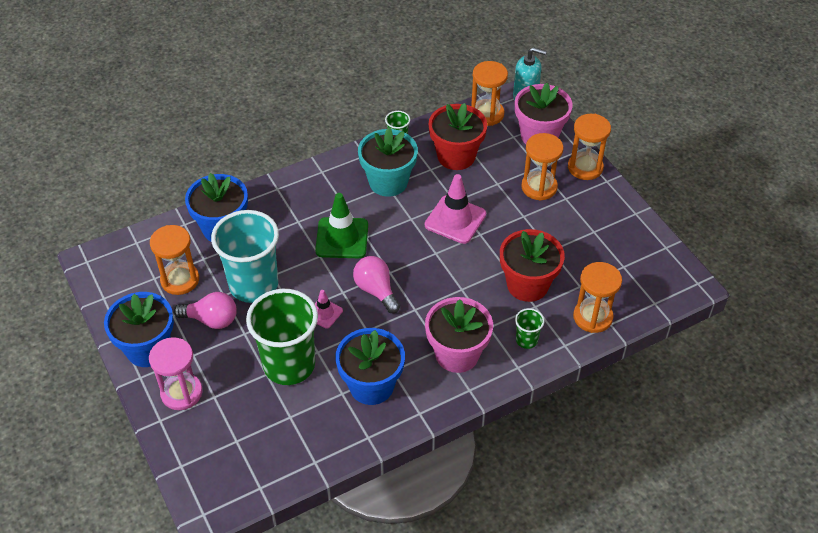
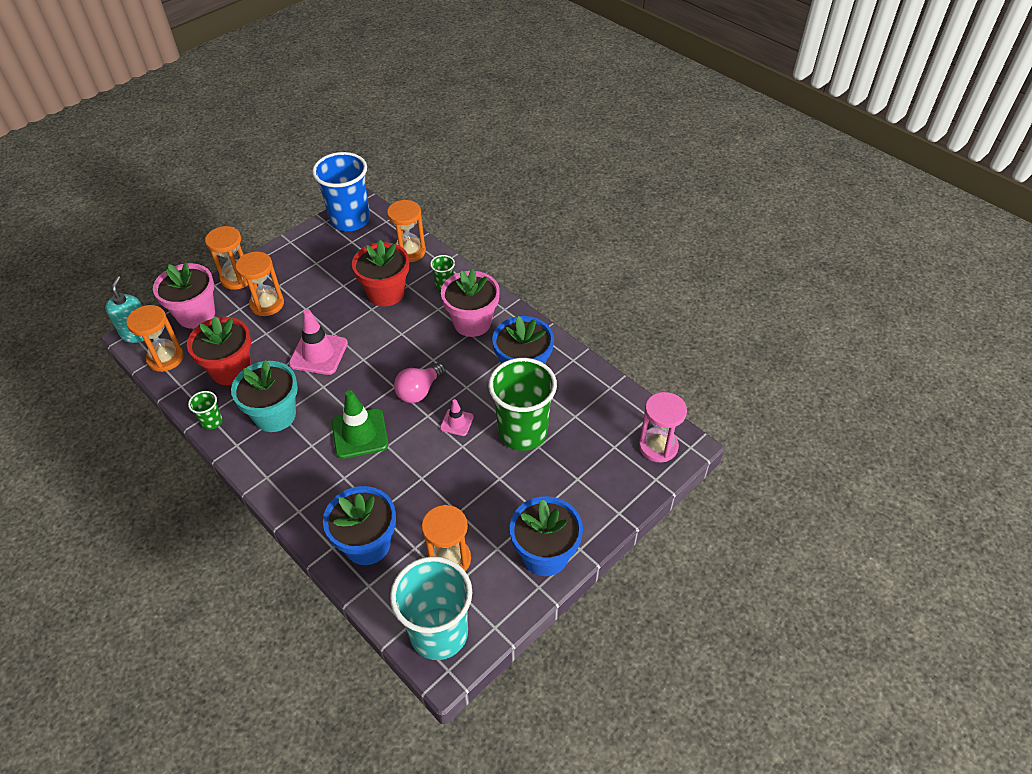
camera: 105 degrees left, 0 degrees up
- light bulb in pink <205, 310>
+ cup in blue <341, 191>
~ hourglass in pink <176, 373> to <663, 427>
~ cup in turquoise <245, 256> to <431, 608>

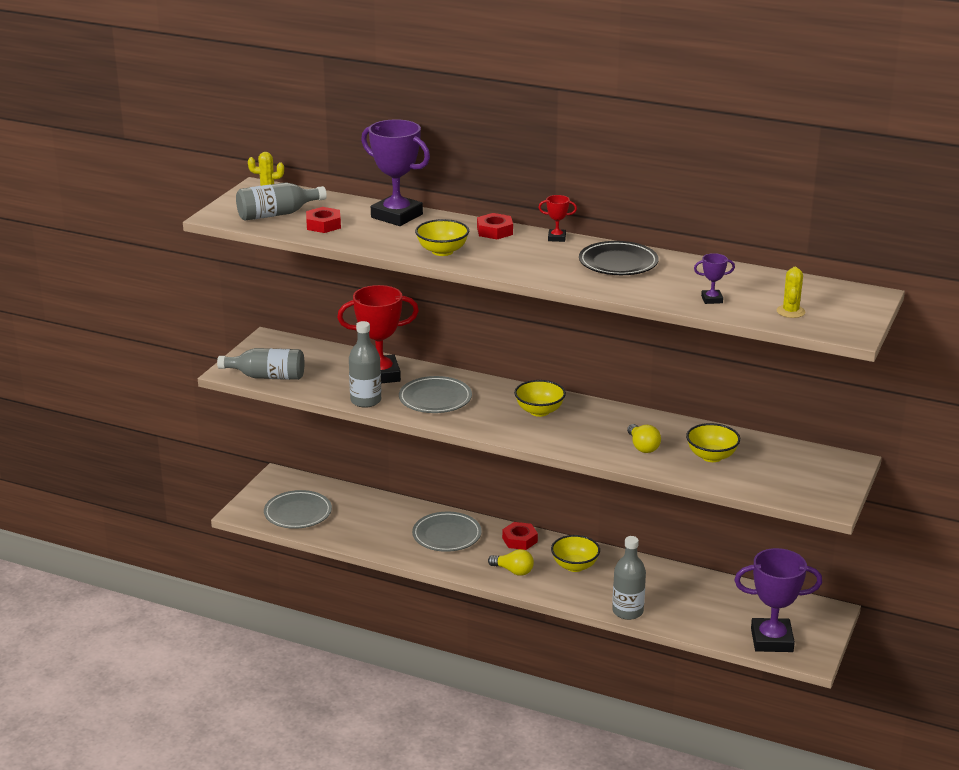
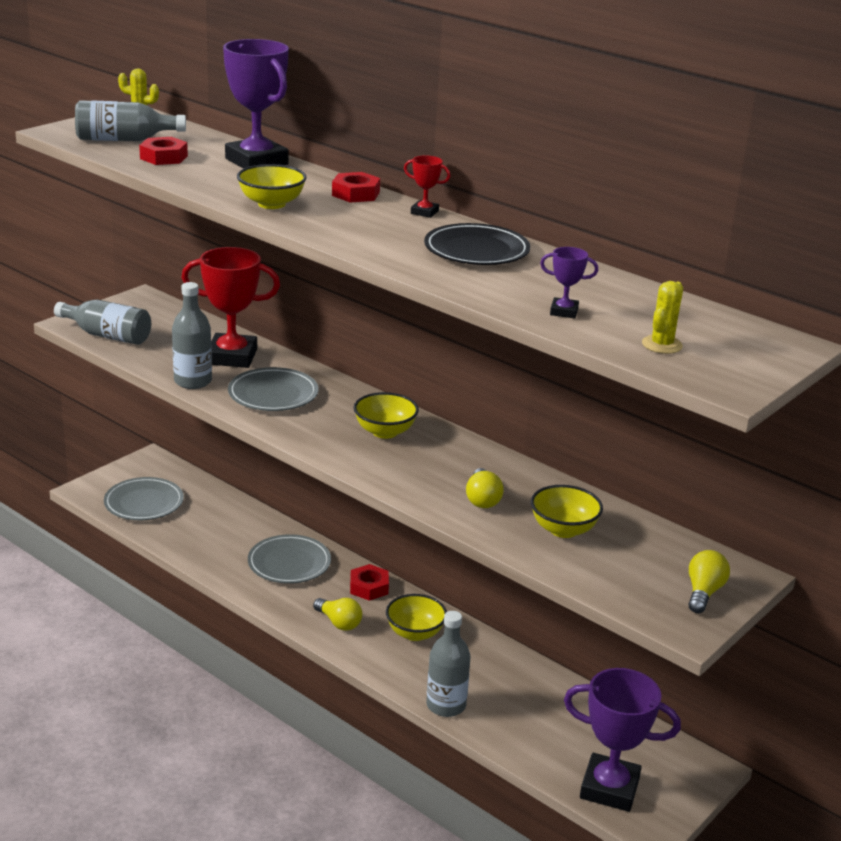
camera: 15 degrees right, 0 degrees up
+ light bulb in yellow <709, 581>

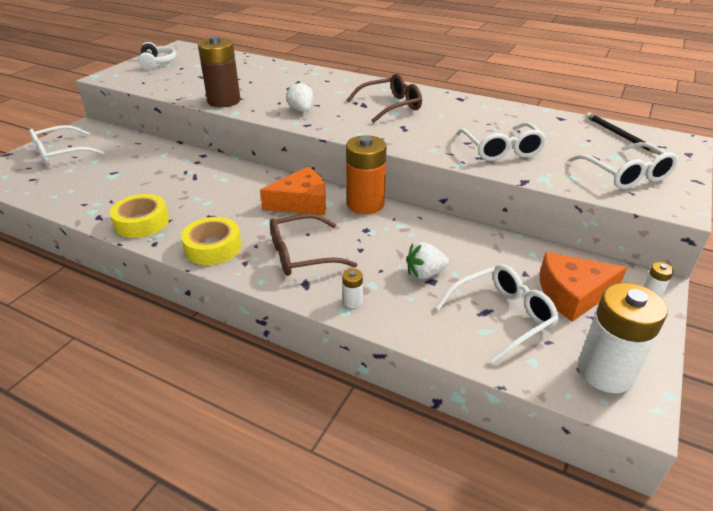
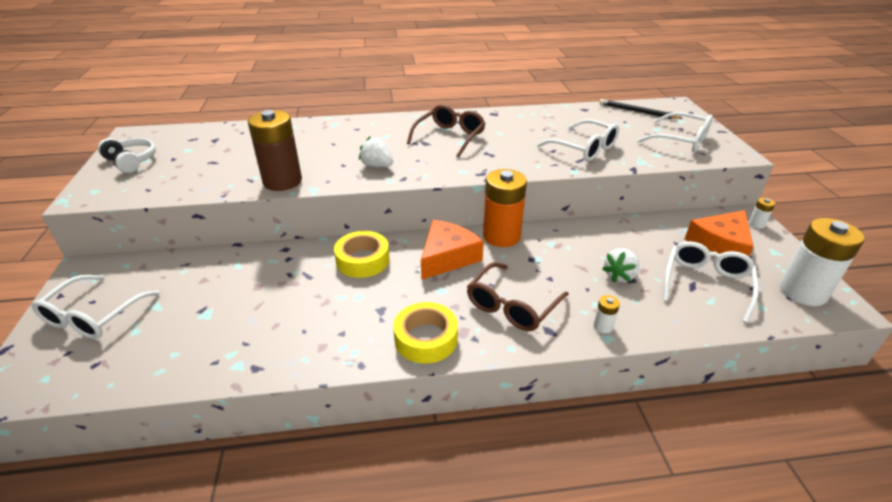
camera: 35 degrees left, 0 degrees up
~ tape in yellow <139, 216> to <362, 254>

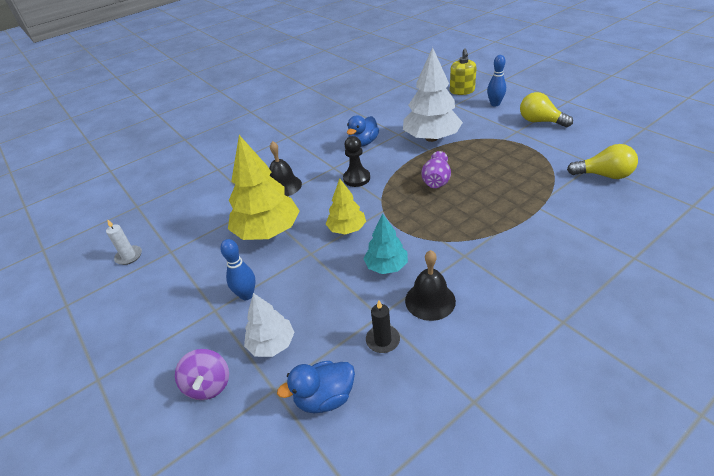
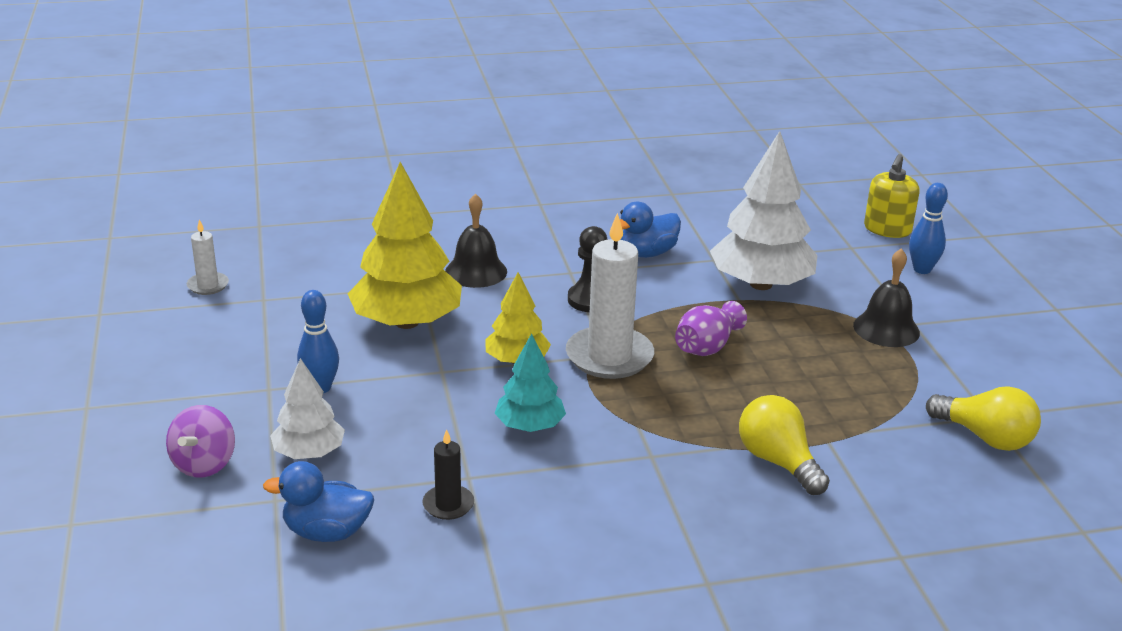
camera: 20 degrees right, 10 degrees down
+ candle in white <610, 296>
~ bell in black <430, 285> to <886, 297>
~ light bulb in yellow <546, 109> to <784, 445>

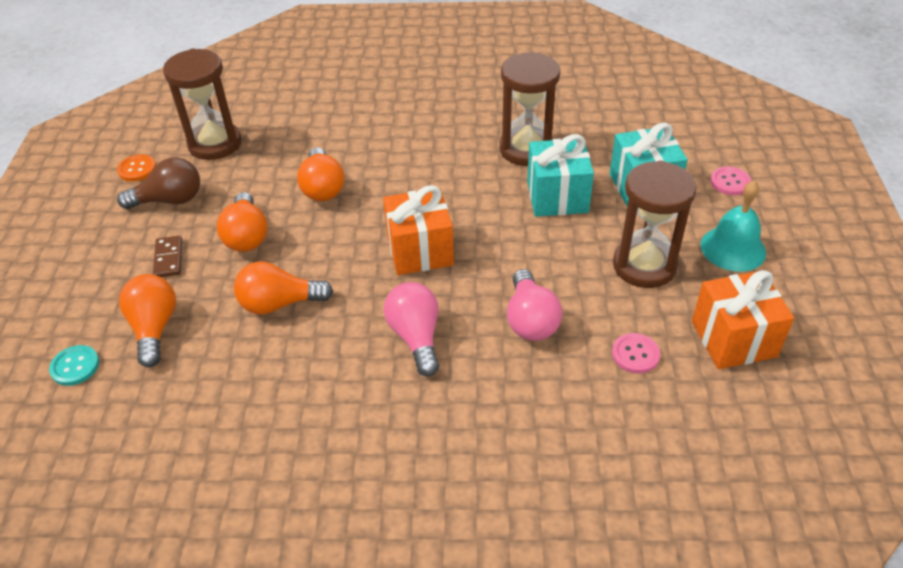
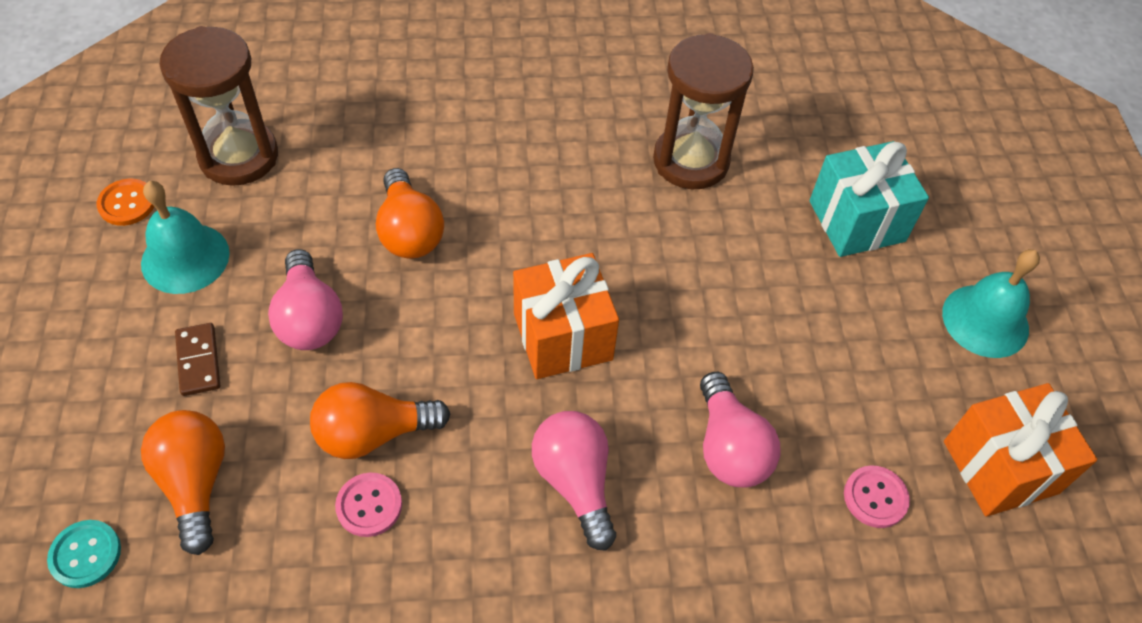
camera: 10 degrees left, 10 degrees up
- gift in turquoise <560, 175>
- hourglass in brown <655, 224>
~ button in pink <730, 180> to <368, 505>
~ light bulb in brown <158, 183> to bell in turquoise <185, 237>
~ light bulb in orange <242, 222> to light bulb in pink <305, 299>

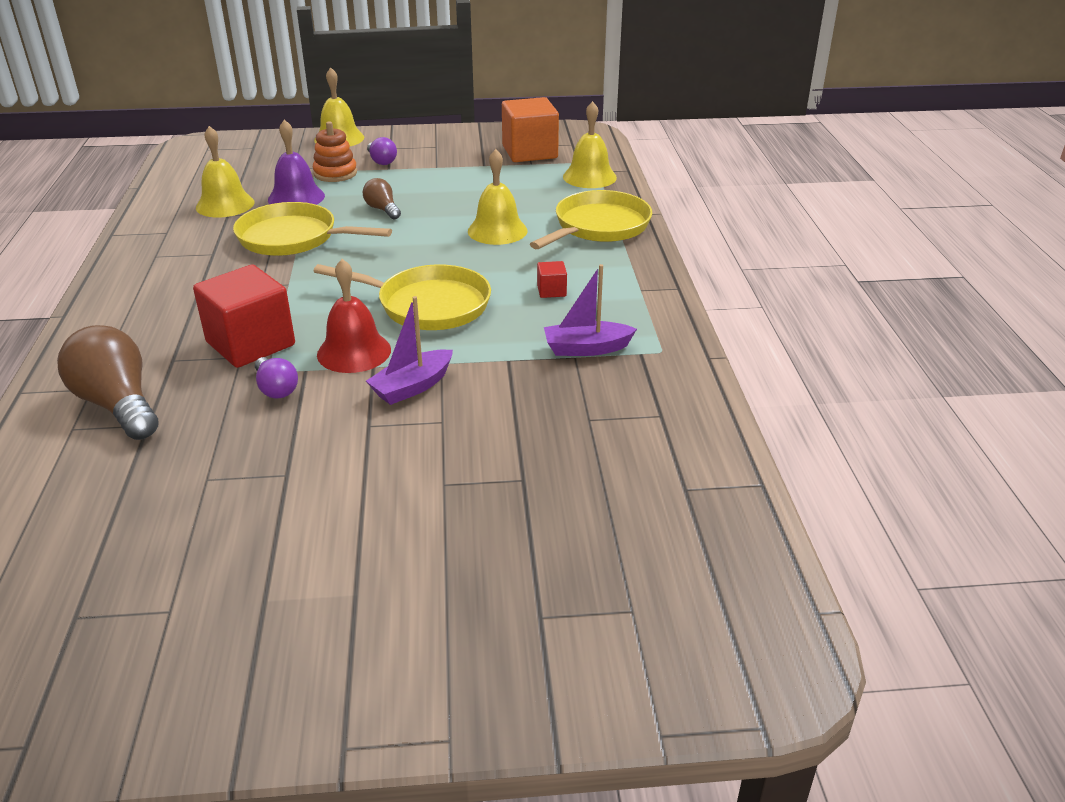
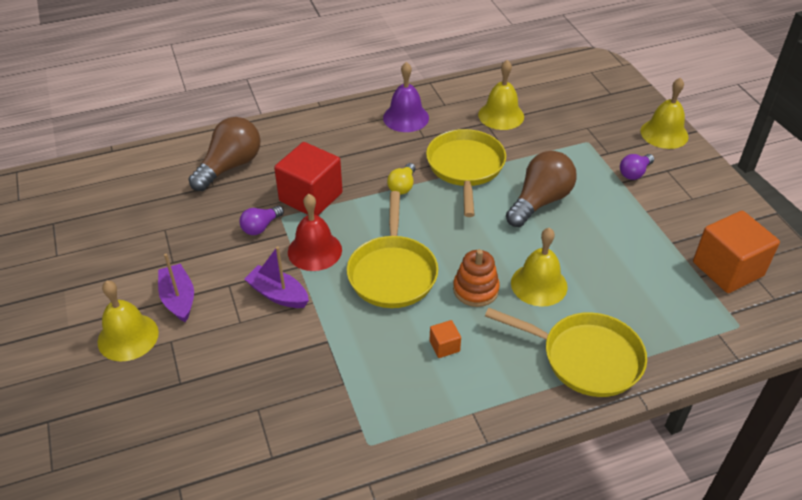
camera: 75 degrees right, 10 degrees up
+ light bulb in yellow <401, 179>
~ bell in purple <296, 162> to <406, 97>
~ stacking toy in orange <335, 151> to <476, 278>
~ boat in purple <590, 310> to <176, 288>
~ bell in yellow <590, 144> to <128, 321>
~ cube in red <552, 279> to cube in orange <445, 339>
~ light bulb in brown <382, 198> = <541, 189> x1.88

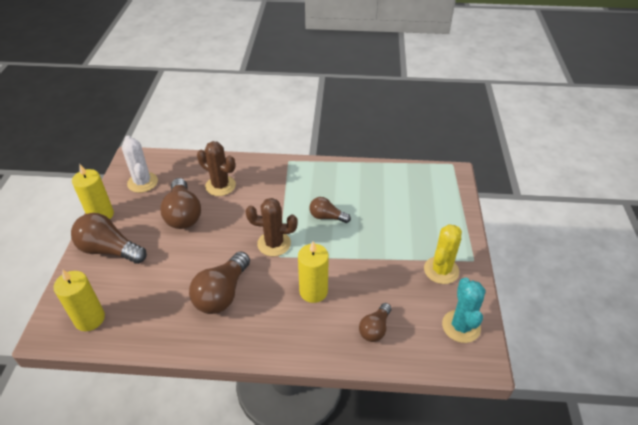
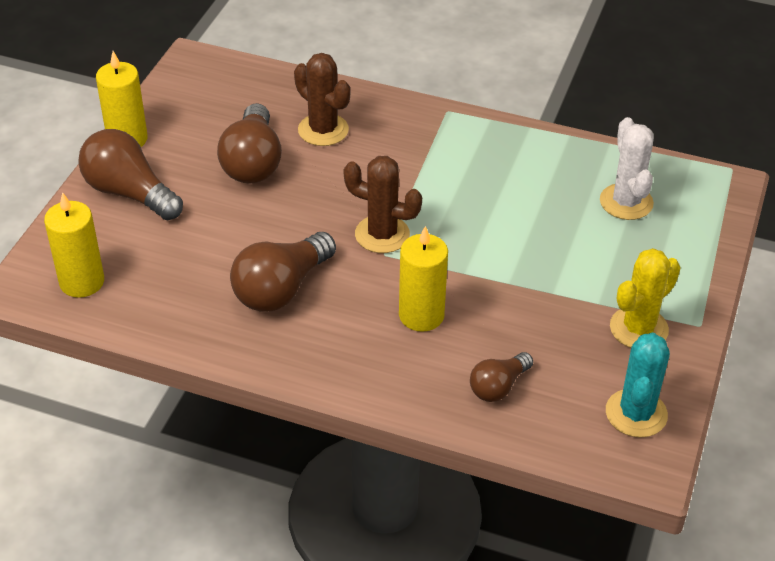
camera: 15 degrees right, 0 degrees up
- light bulb in brown <330, 210>
~ cactus in white <140, 164> to <627, 168>

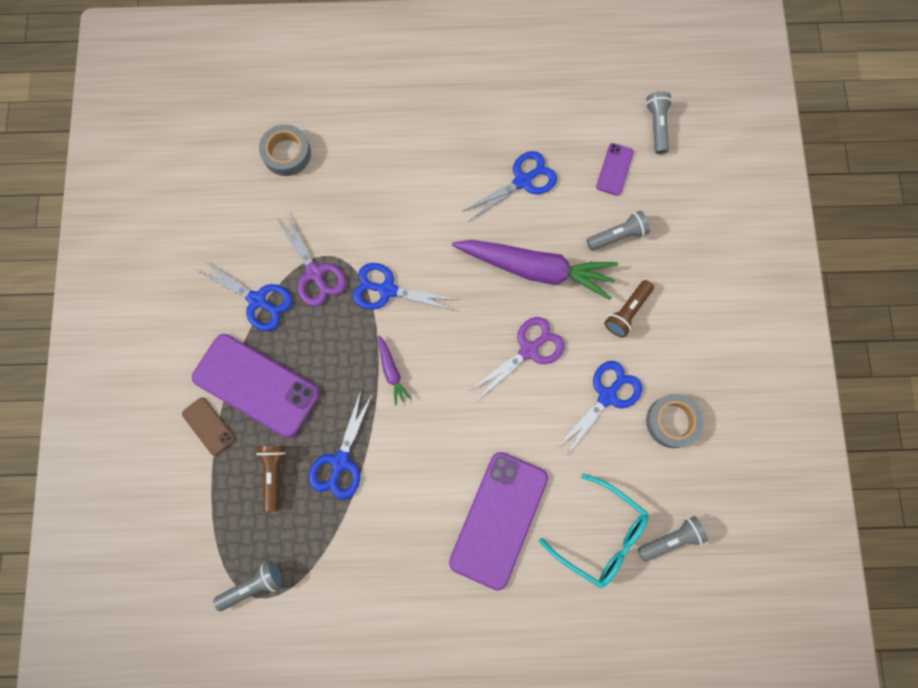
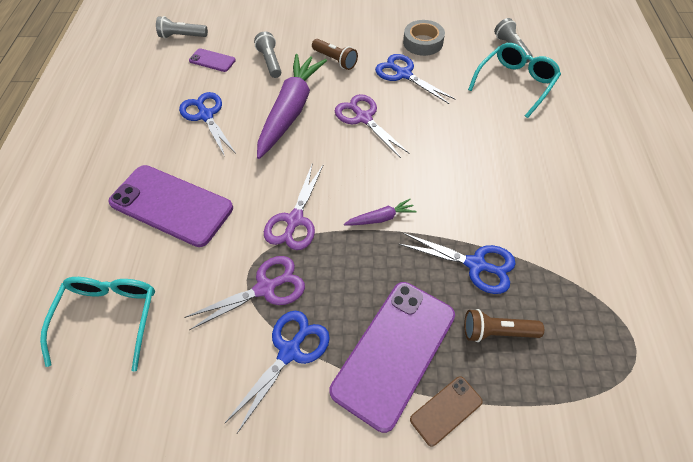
camera: 85 degrees left, 20 degrees down
- flashlight in grey <248, 586>
~ phone in purple <498, 521> to <170, 206>
~ tape in grey <285, 150> to glasses in turquoise <97, 324>
~ scissors in blue <406, 287> to scissors in purple <293, 206>

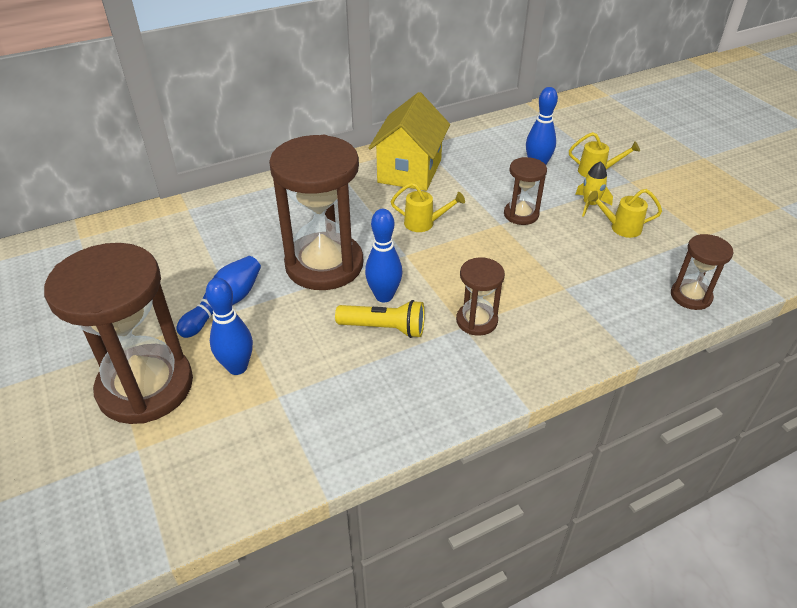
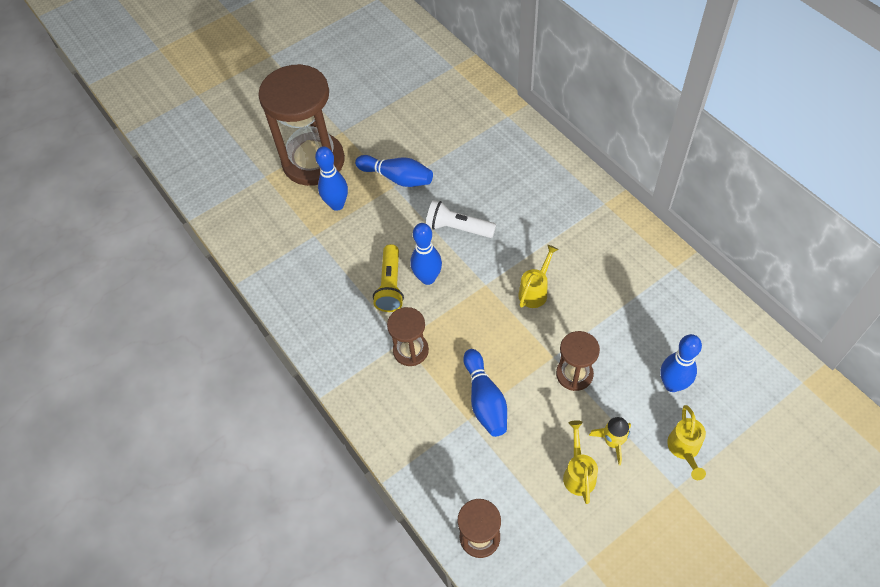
camera: 85 degrees right, 15 degrees up
- house in yellow <409, 141>
+ bowling pin in blue <485, 393>
~ hourglass in brown <316, 212> to flashlight in white <461, 219>
~ watering can in yellow <428, 207> = <538, 276> 150 degrees counterclockwise

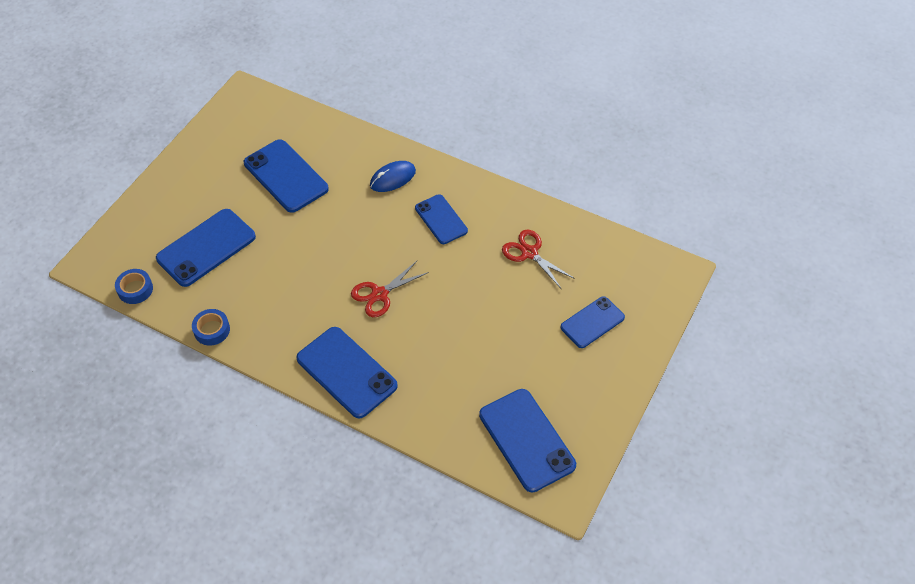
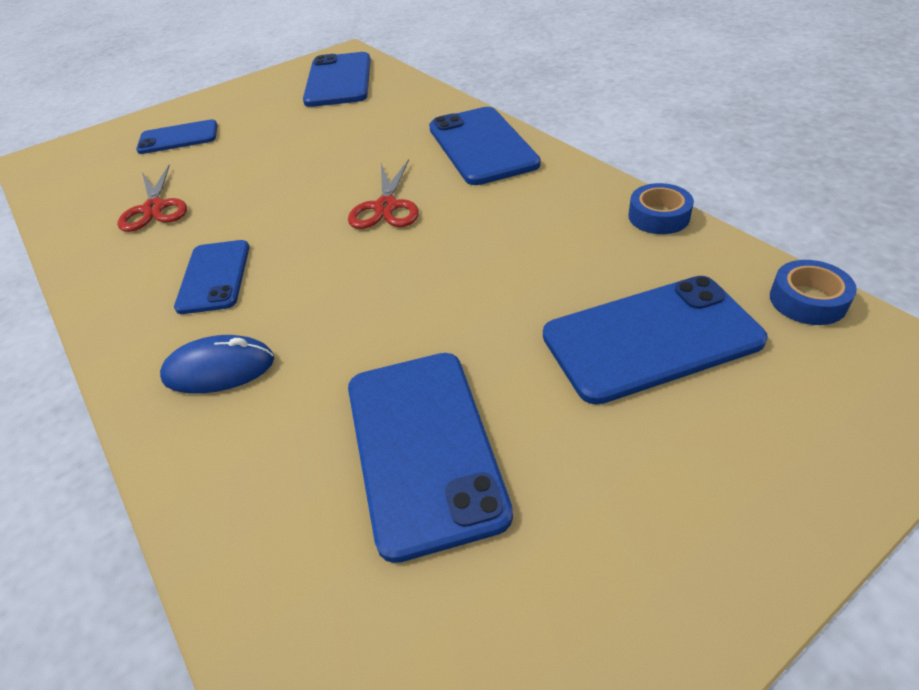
camera: 150 degrees left, 10 degrees down
~ scissors in red <390, 289> = <383, 194> 105 degrees clockwise

